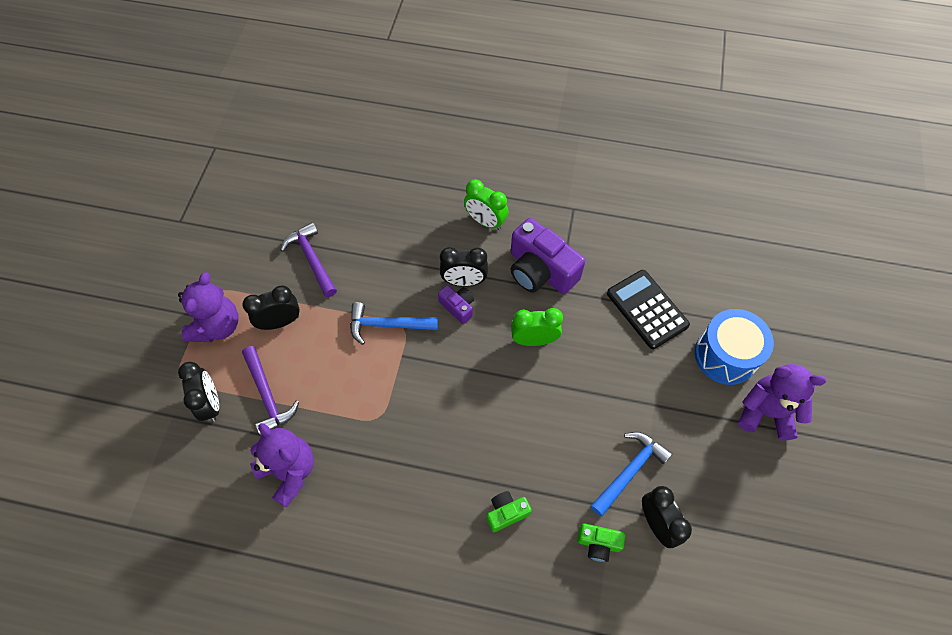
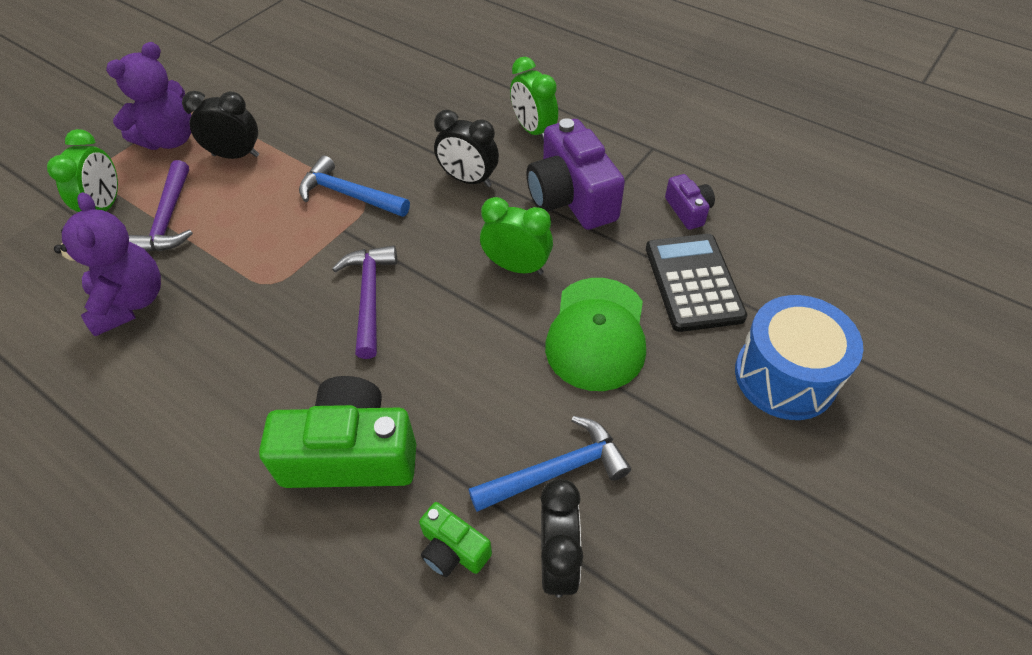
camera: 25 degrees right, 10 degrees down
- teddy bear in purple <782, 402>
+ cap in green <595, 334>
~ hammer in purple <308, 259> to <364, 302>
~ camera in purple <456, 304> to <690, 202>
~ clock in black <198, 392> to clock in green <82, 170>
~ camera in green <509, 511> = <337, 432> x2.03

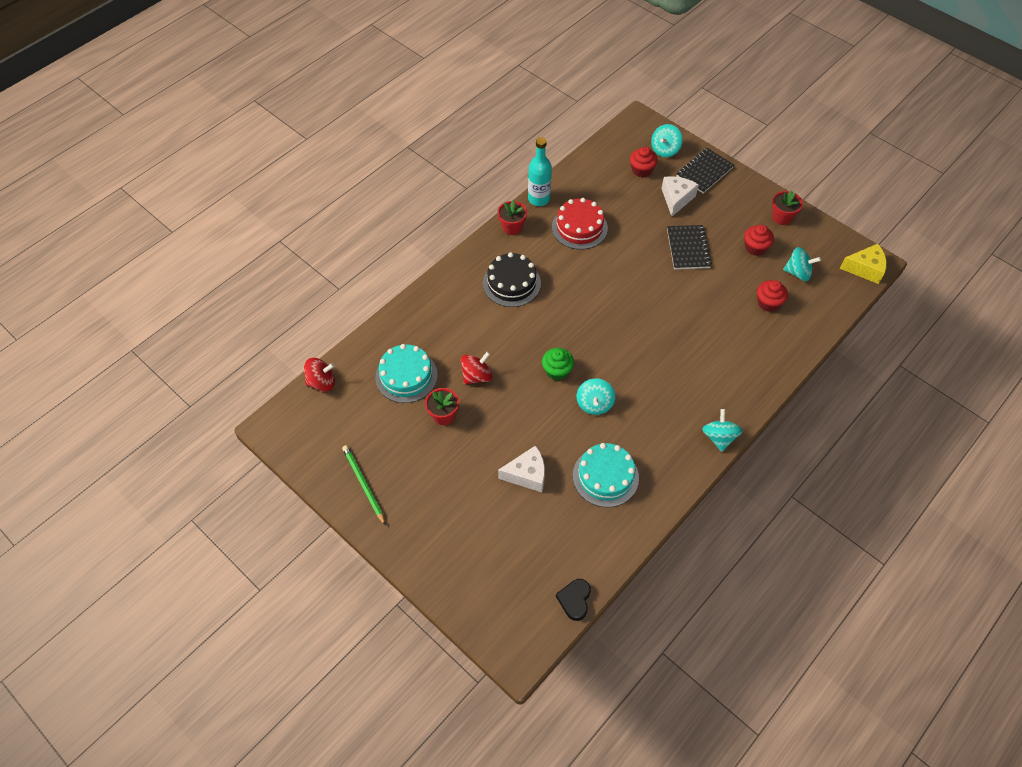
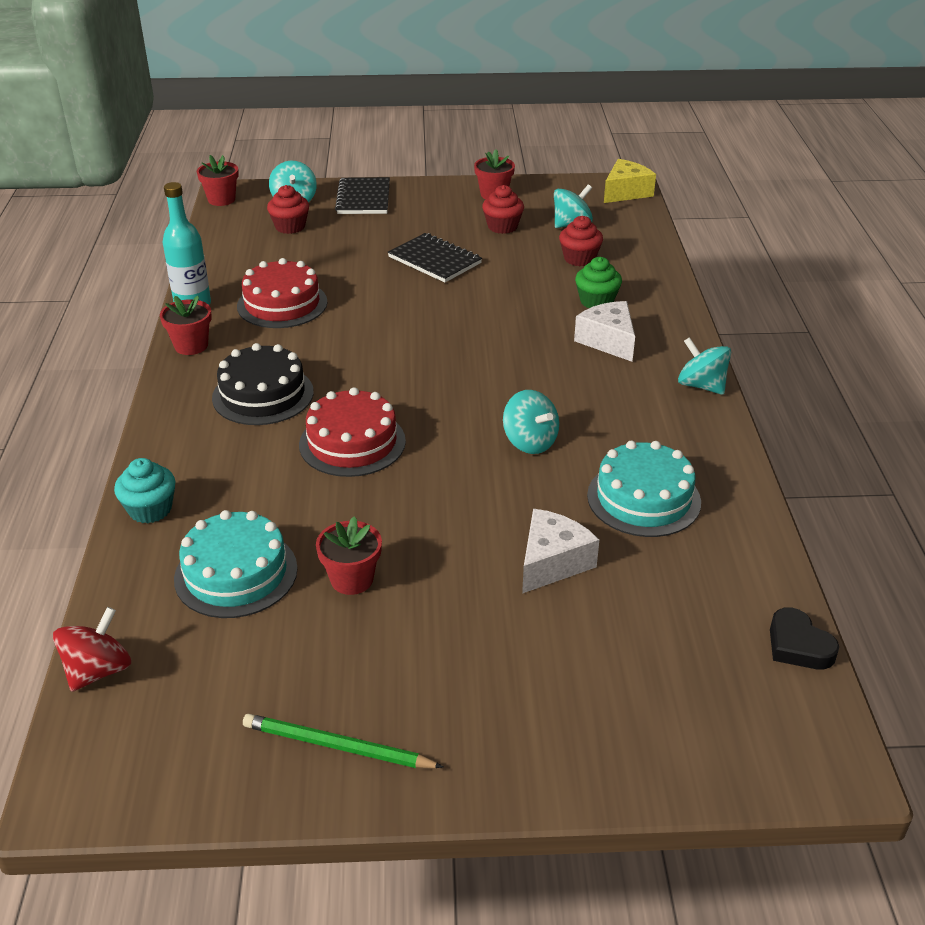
camera: 45 degrees left, 20 degrees down
- spinning top in red <476, 368>
+ cupcake in turquoise <145, 491>
+ flower pot in red <218, 180>
+ cake in red <352, 432>
~ cupcake in green <558, 364> to <598, 282>
~ cheese in white <680, 196> to <604, 331>

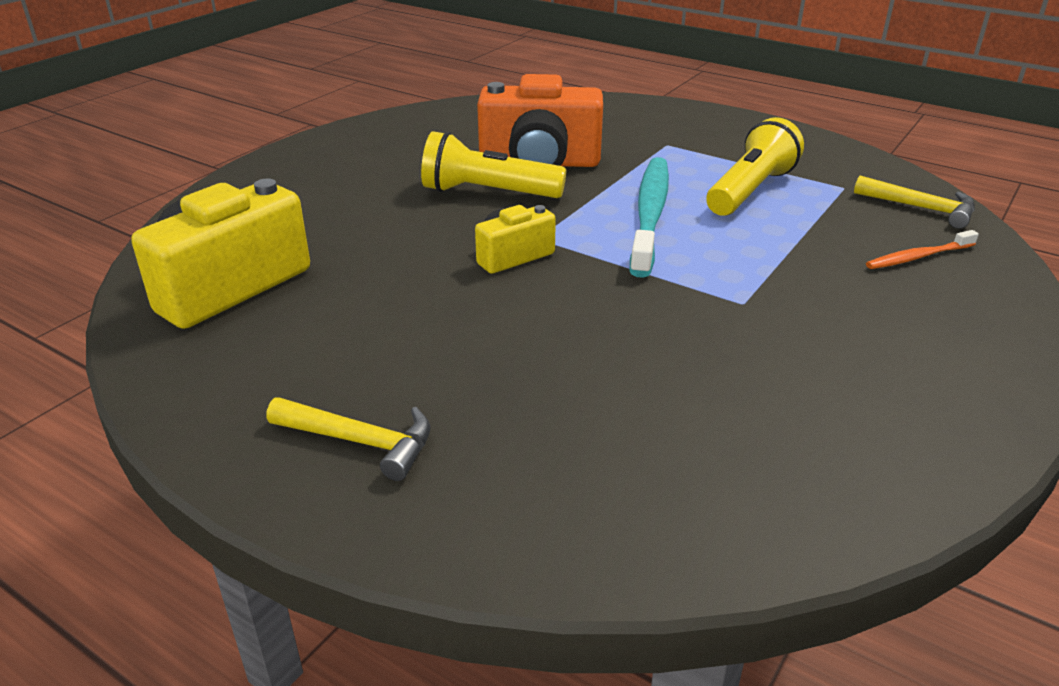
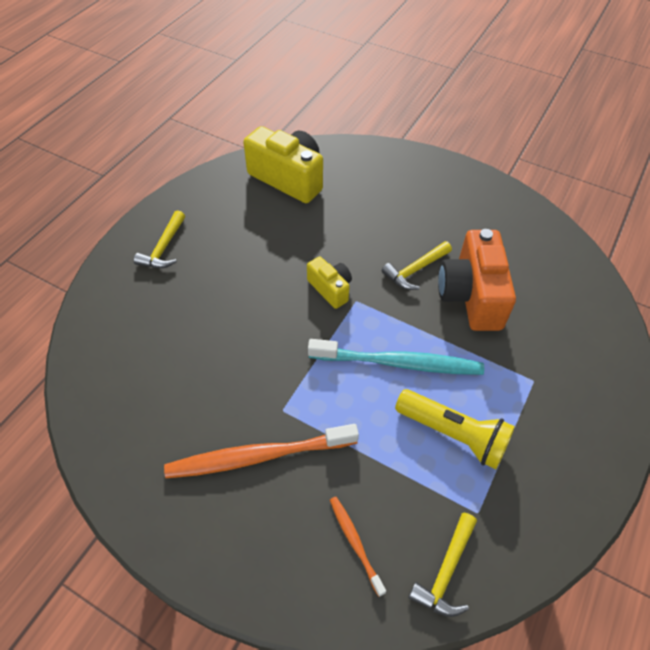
camera: 85 degrees right, 20 degrees up
+ toothbrush in orange <261, 451>
~ flashlight in yellow <493, 164> to hammer in yellow <417, 265>

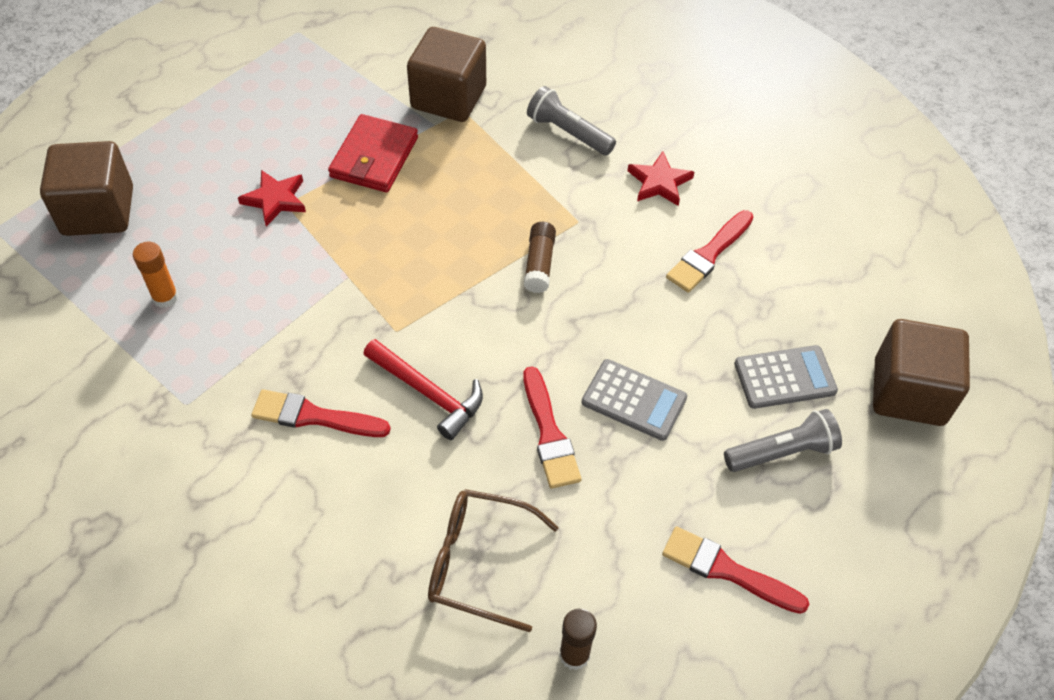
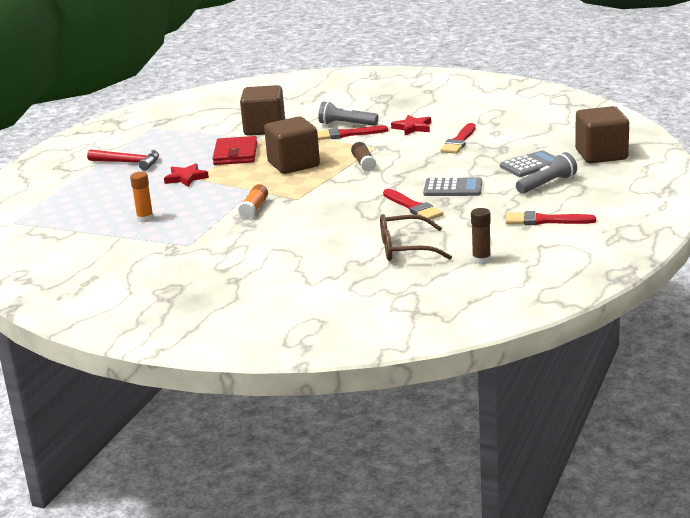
camera: 15 degrees left, 30 degrees down
+ glue stick in orange <253, 201>
~ cube in brown <86, 188> to <292, 145>
~ brush in red <321, 413> to <352, 132>
~ hammer in red <423, 389> to <123, 160>

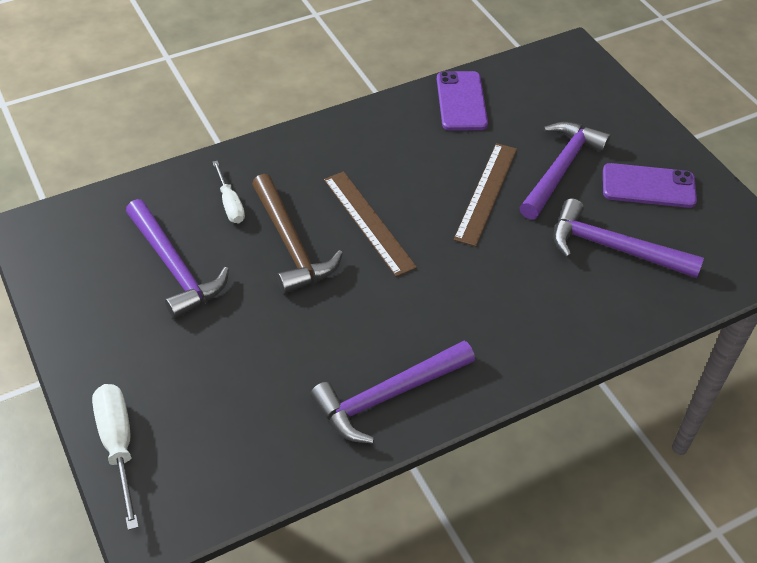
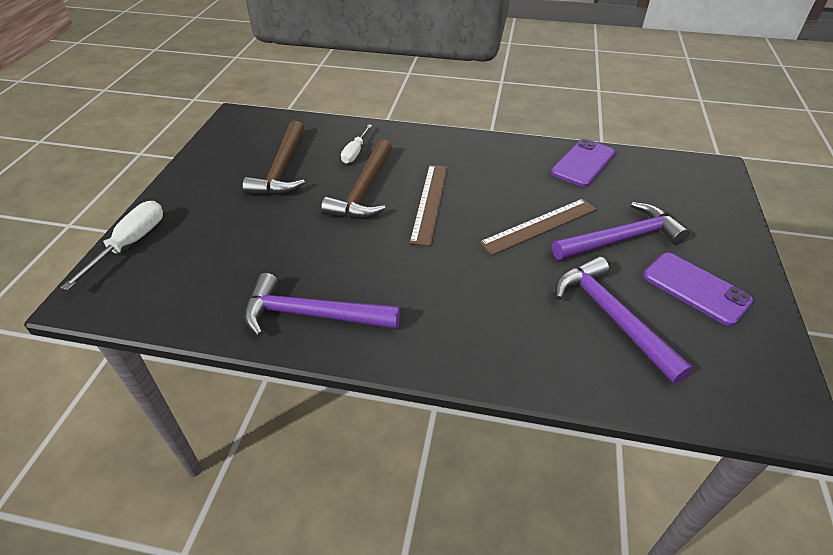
camera: 40 degrees right, 5 degrees down
~ hammer in purple <177, 259> to hammer in brown <274, 158>

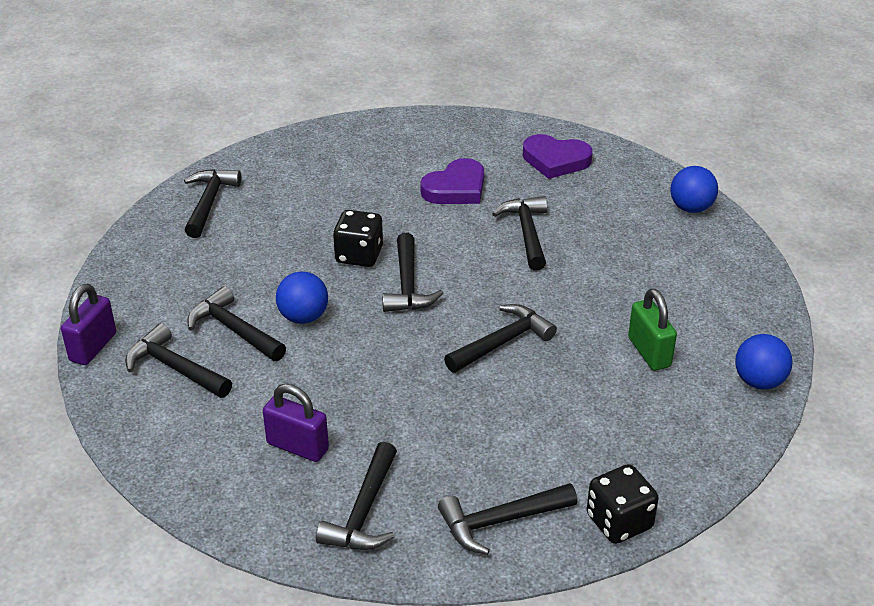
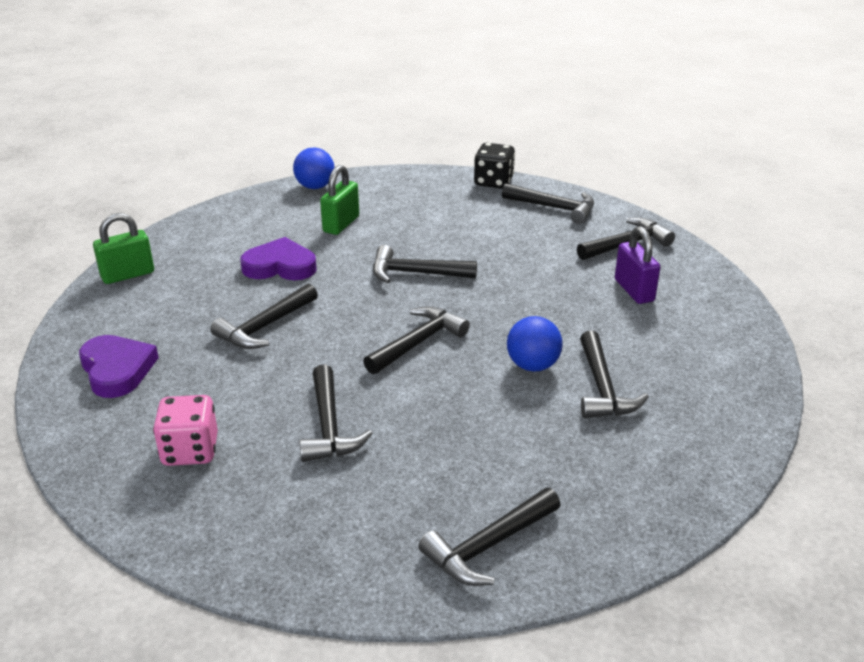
camera: 135 degrees left, 5 degrees down
- padlock in purple <88, 324>
- dice in black <358, 238>
+ dice in pink <185, 430>
~ hammer in black <178, 360> to <336, 413>
~ heart in purple <452, 181> to <278, 258>
~ ball in blue <694, 189> to padlock in green <123, 248>

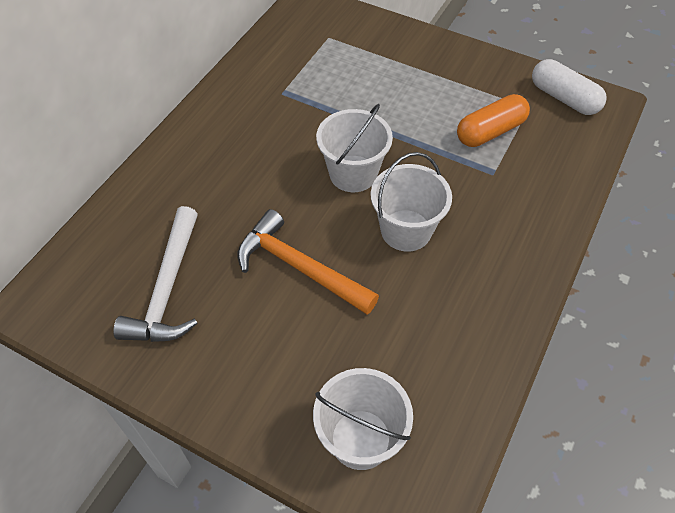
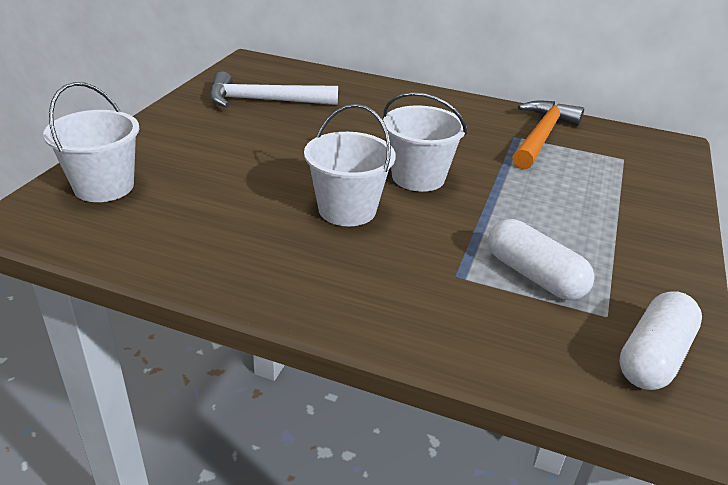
camera: 80 degrees right, 20 degrees down
~ hammer in orange <308, 262> to <548, 135>
~ capsule in orange <493, 120> to capsule in white <541, 259>

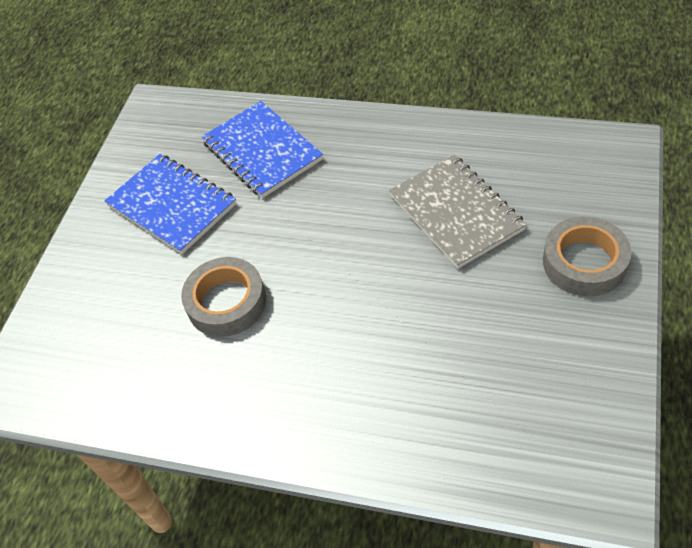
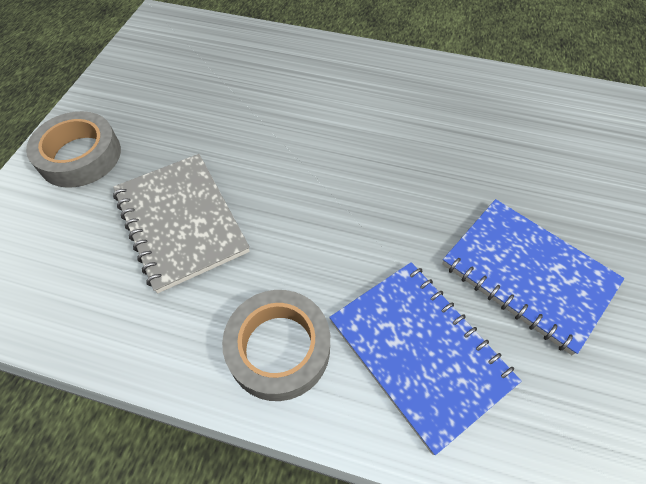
camera: 175 degrees right, 5 degrees up
~ tape in grey <223, 297> to <276, 345>

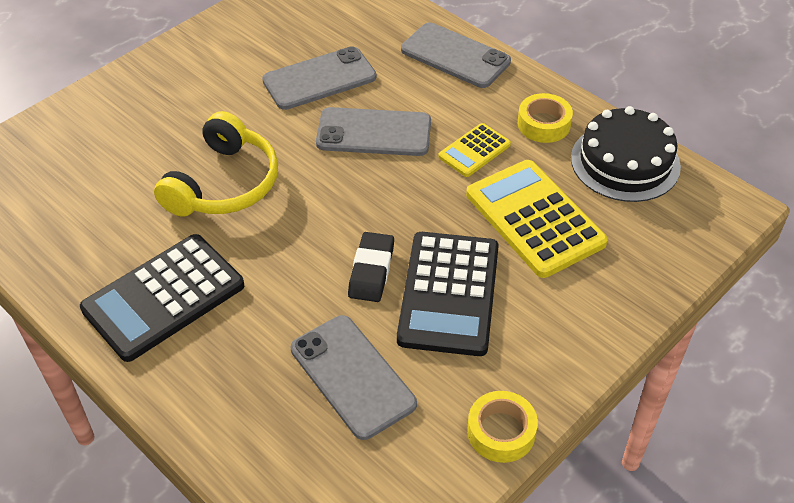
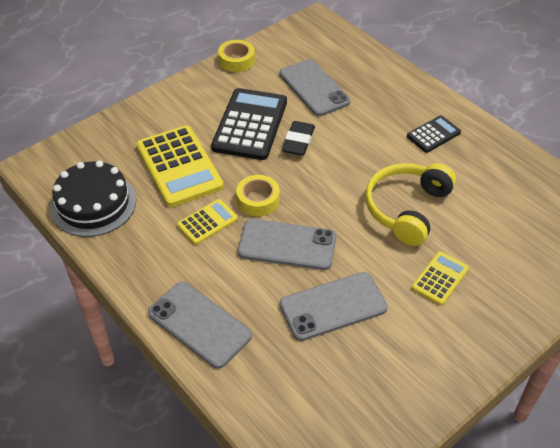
camera: 175 degrees left, 0 degrees up
+ calculator in yellow <440, 278>
~ tape in yellow <545, 118> to <258, 195>
~ calculator in black <162, 298> = <434, 134> x0.53

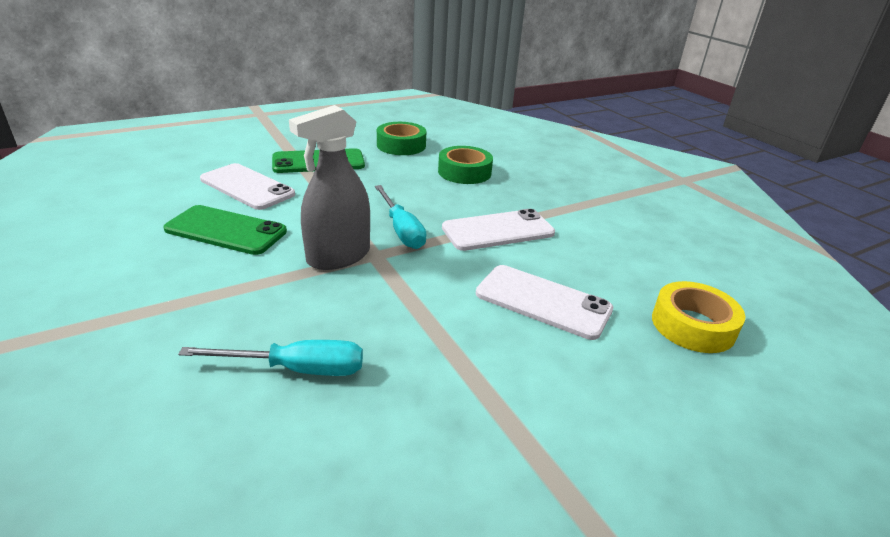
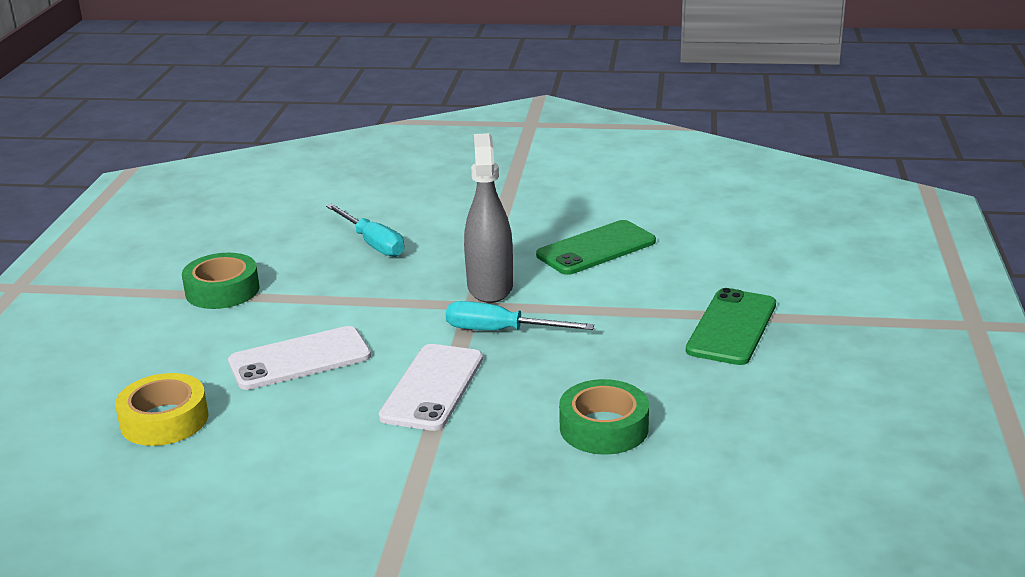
camera: 130 degrees right, 5 degrees down
- phone in white <247, 186>
~ tape in green <401, 138> to <221, 281>
~ screwdriver in turquoise <270, 358> = <365, 230> 75 degrees counterclockwise

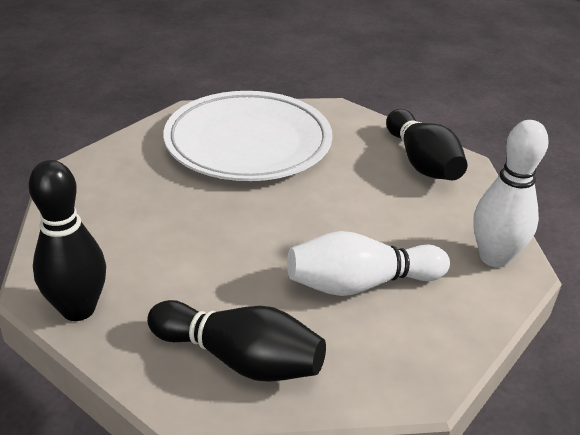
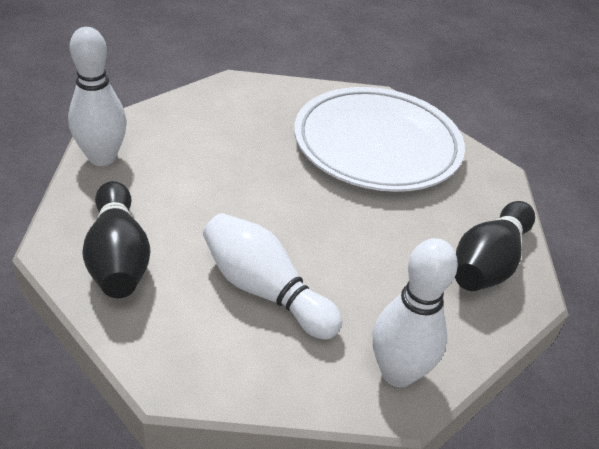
camera: 50 degrees right, 5 degrees up
~ bowling pin in black <67, 240> to bowling pin in white <97, 96>

